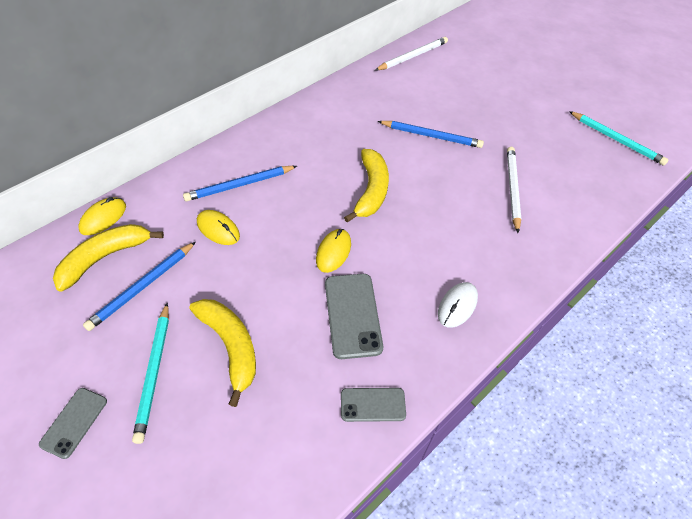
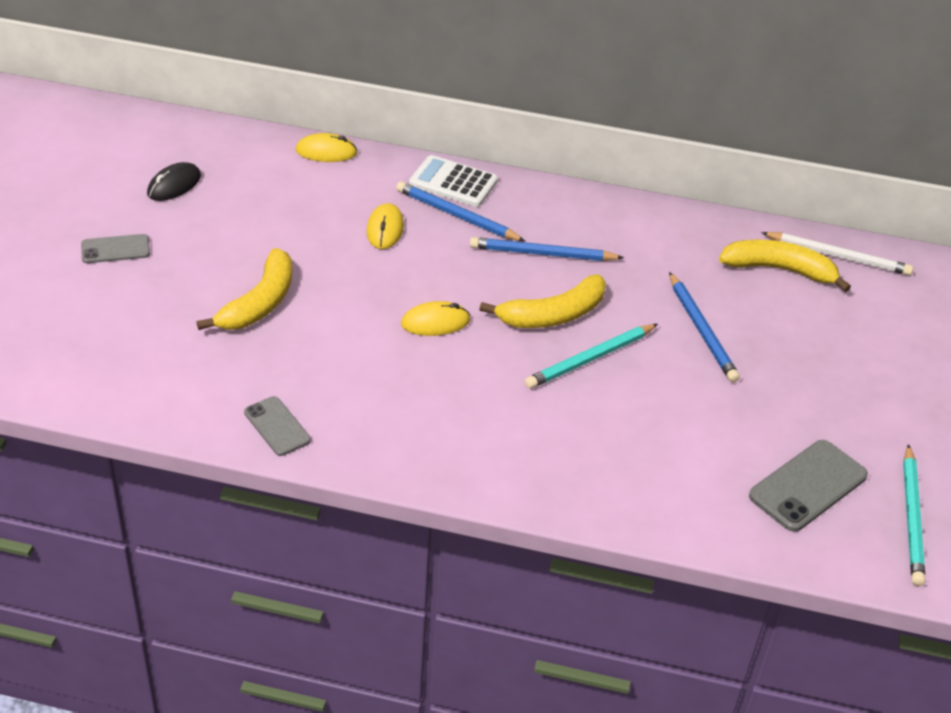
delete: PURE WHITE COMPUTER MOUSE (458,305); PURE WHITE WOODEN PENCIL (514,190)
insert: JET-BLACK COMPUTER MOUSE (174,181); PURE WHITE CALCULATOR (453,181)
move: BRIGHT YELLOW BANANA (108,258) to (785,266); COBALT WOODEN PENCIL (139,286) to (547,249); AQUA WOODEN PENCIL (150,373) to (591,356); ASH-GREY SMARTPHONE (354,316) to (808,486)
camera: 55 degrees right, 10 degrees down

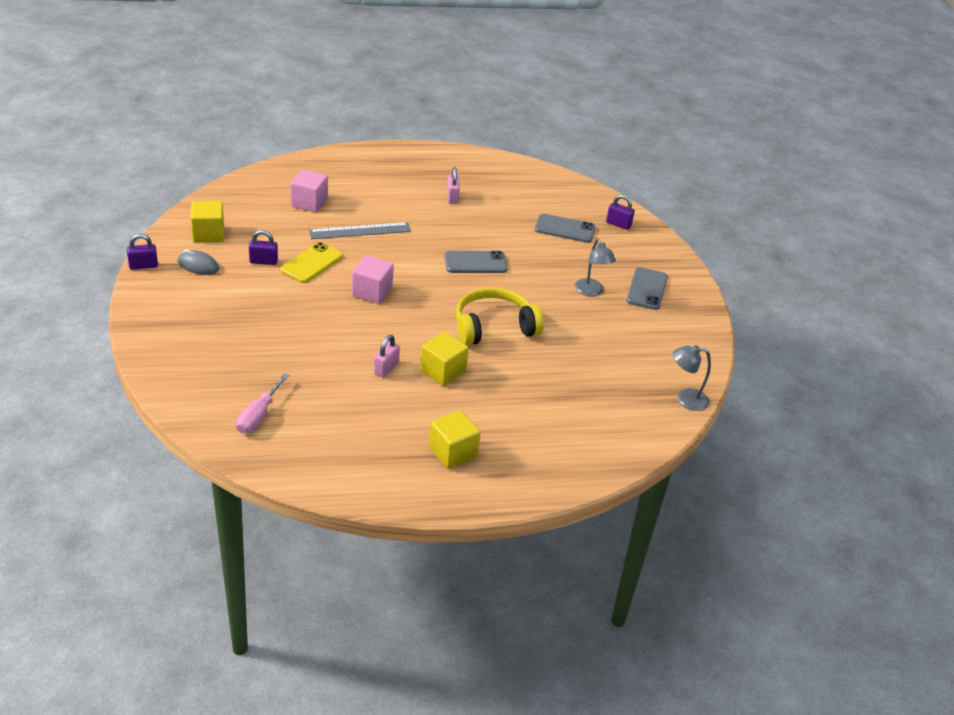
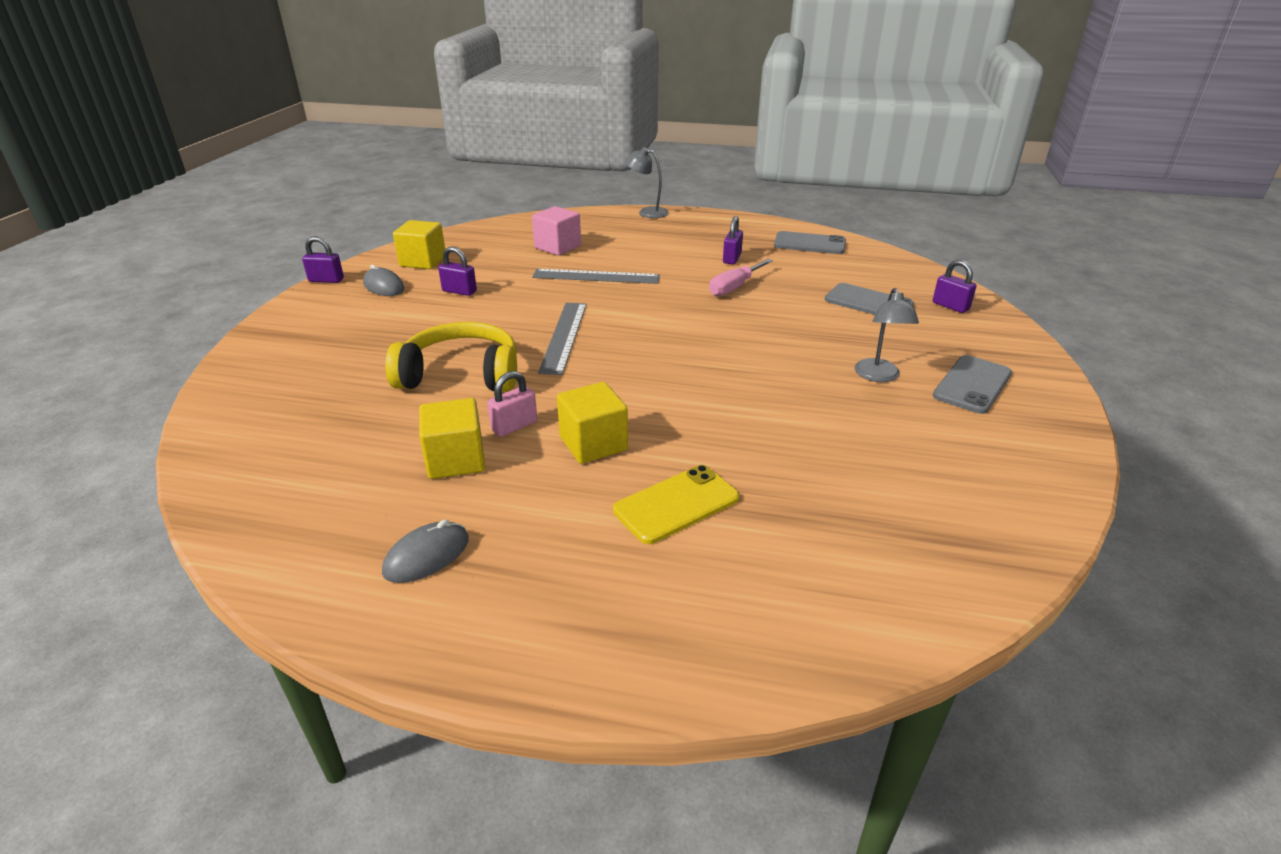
insert: ASH-GREY COMPUTER MOUSE (425,551)
move: ROSY FLAT SCREWDRIVER (262,403) to (741,277); BRIGHT YELLOW SMARTPHONE (311,262) to (676,504); BRIGHT YELLOW BLOCK (455,439) to (452,438); ASH-GREY SMARTPHONE (476,262) to (810,242); BRIGHT YELLOW OVER-EAR HEADPHONES (500,316) to (451,357); ASH-GREY DESK LAMP (692,378) to (646,182)
replace: ROSY BLOCK (373,279) to ASH-GREY STRAIGHTEDGE (562,339)
recolor: ROSY LOCK (453,185) to ROYAL PURPLE LOCK (733,240)
camera: 25 degrees right, 5 degrees down

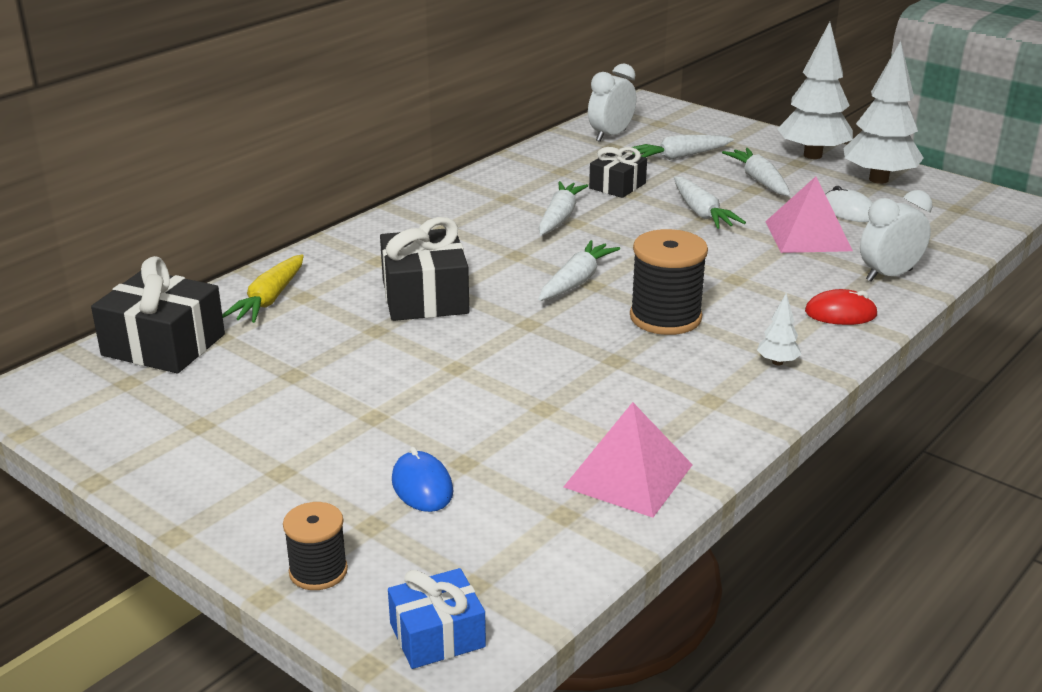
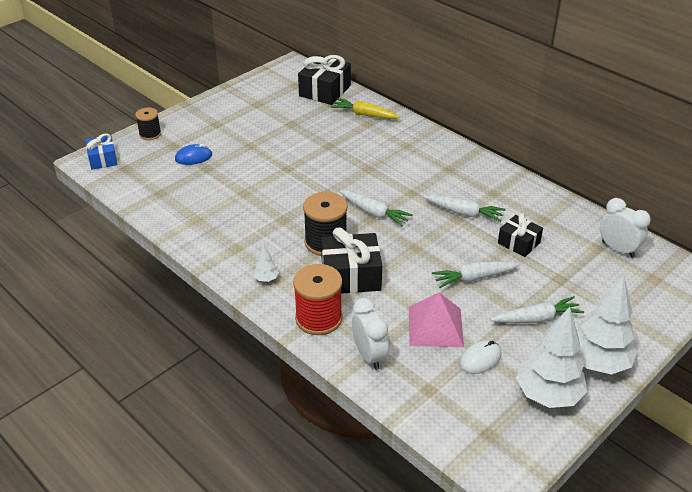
delete: ROSY PYRAMID (628,460); PURE WHITE CARROT (683,147)
move: JET-BLACK WRAPPED GIFT (424,269) to (351,260)
replace: SCARLET COMPUTER MOUSE (841,307) to SCARLET REEL OF THREAD (317,299)
camera: 95 degrees right, 10 degrees up

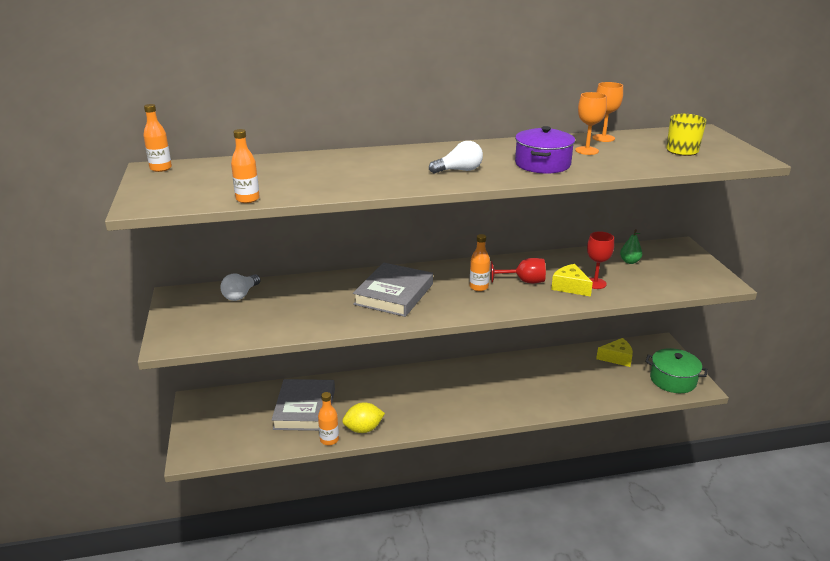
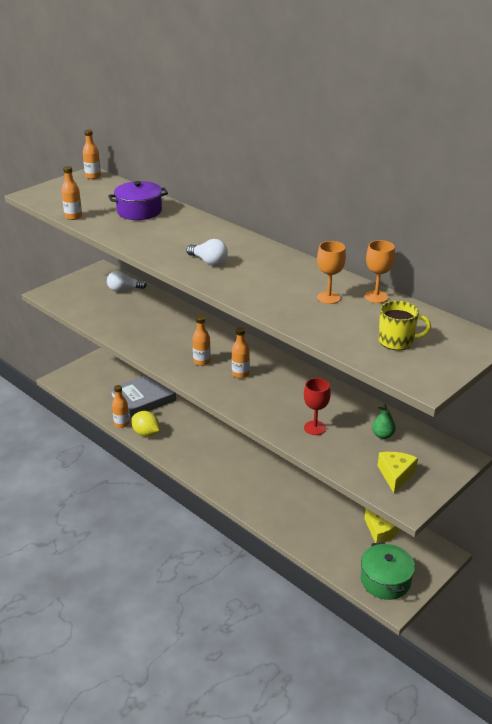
delete: ASH-GREY HARDCOVER (393,289); SCARLET WINE GLASS (518,270)
insert: ORANGE-COLOURED BOTTLE (201,341)
move: ROYAL PURPLE COOKING POT (545,150) to (138,200); BRIGHT YELLOW PIECE OF CHEESE (572,280) to (398,472)
camera: 55 degrees right, 5 degrees up

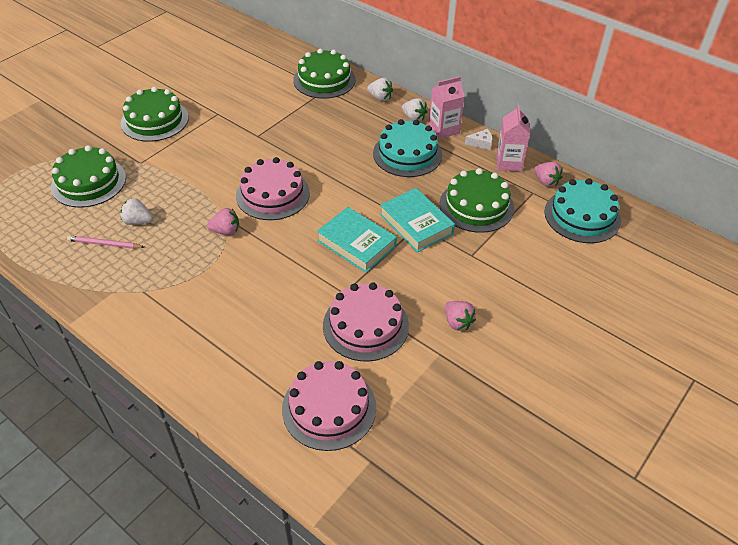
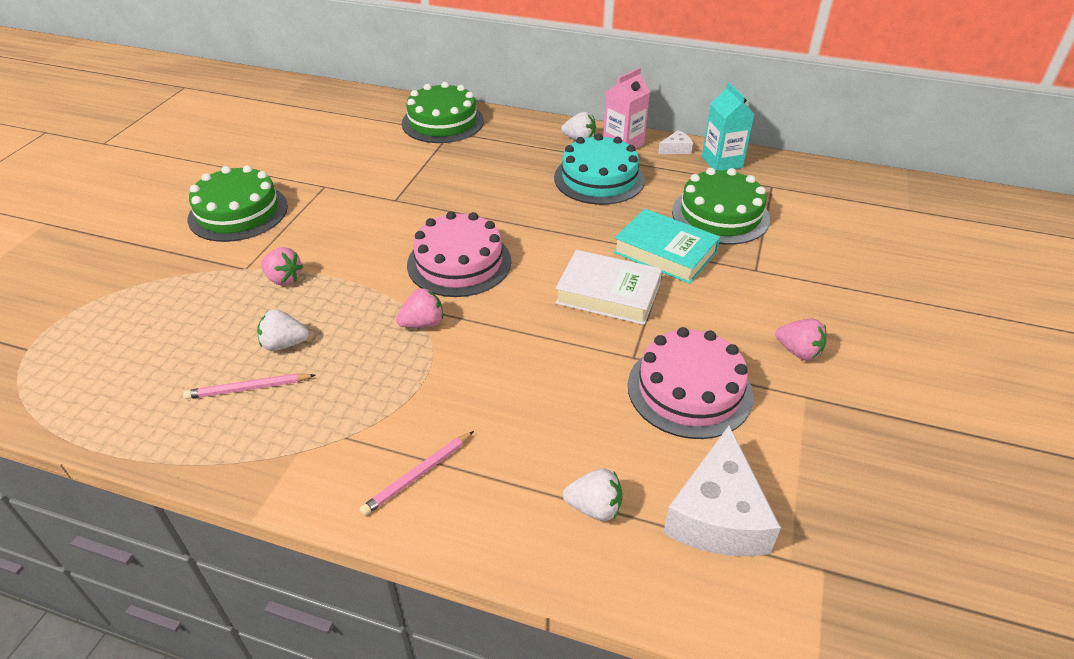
delete: LEAF-GREEN CAKE (88,176); AQUA CAKE (582,210)
insert: ROSY WOODEN PENCIL (417,473)
move: PURE WHITE TOY STRAWBERRY (380,89) to (593,494); ROSY TOY STRAWBERRY (548,174) to (282,266)
replace: ROSY CAKE (329,406) to PURE WHITE PIECE OF CHEESE (722,491)
recolor: AQUA HARDCOVER (357,240) to PURE WHITE HARDCOVER (608,287); ROSY JUICE CARTON (513,138) to AQUA JUICE CARTON (728,126)
camera: 20 degrees left, 5 degrees down

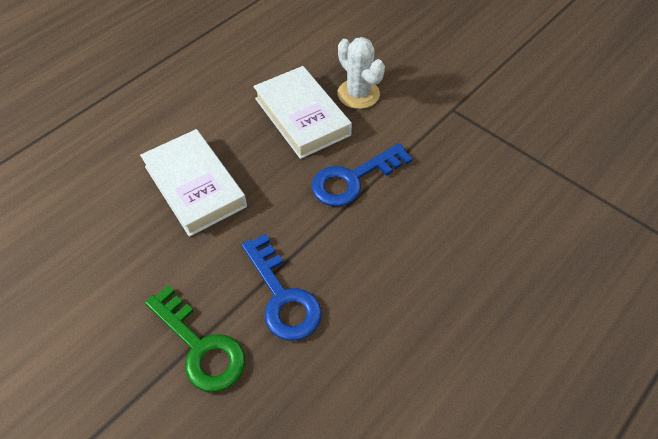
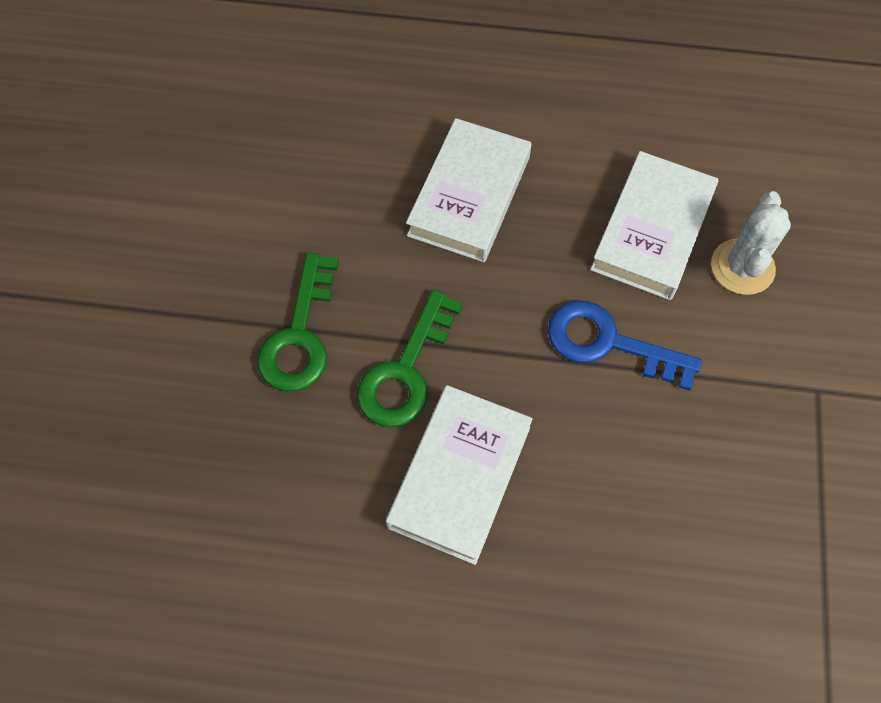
insert: PURE WHITE HARDCOVER (459,475)
recolor: COBALT LATCHKEY (282,287) to LEAF-GREEN LATCHKEY (410,358)
camera: 55 degrees right, 10 degrees up

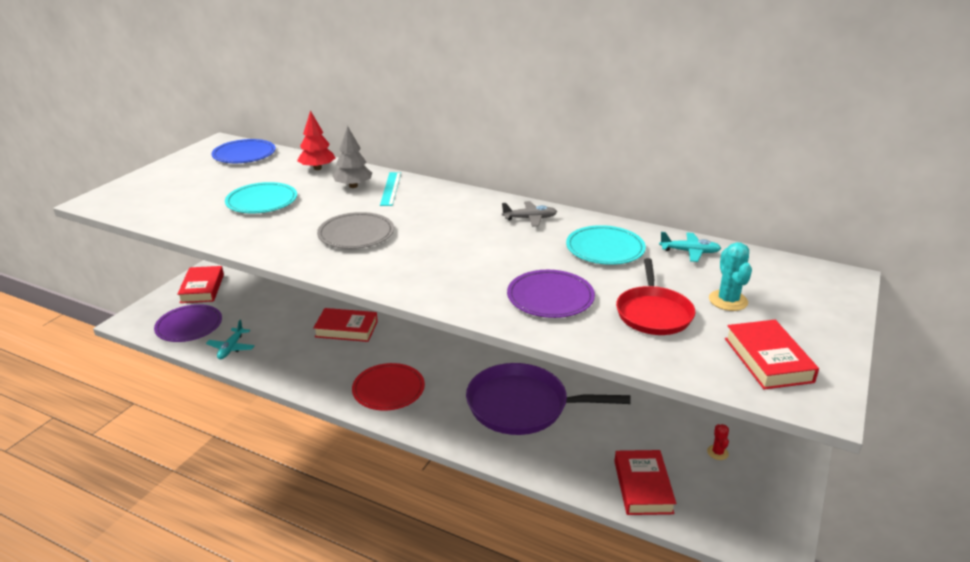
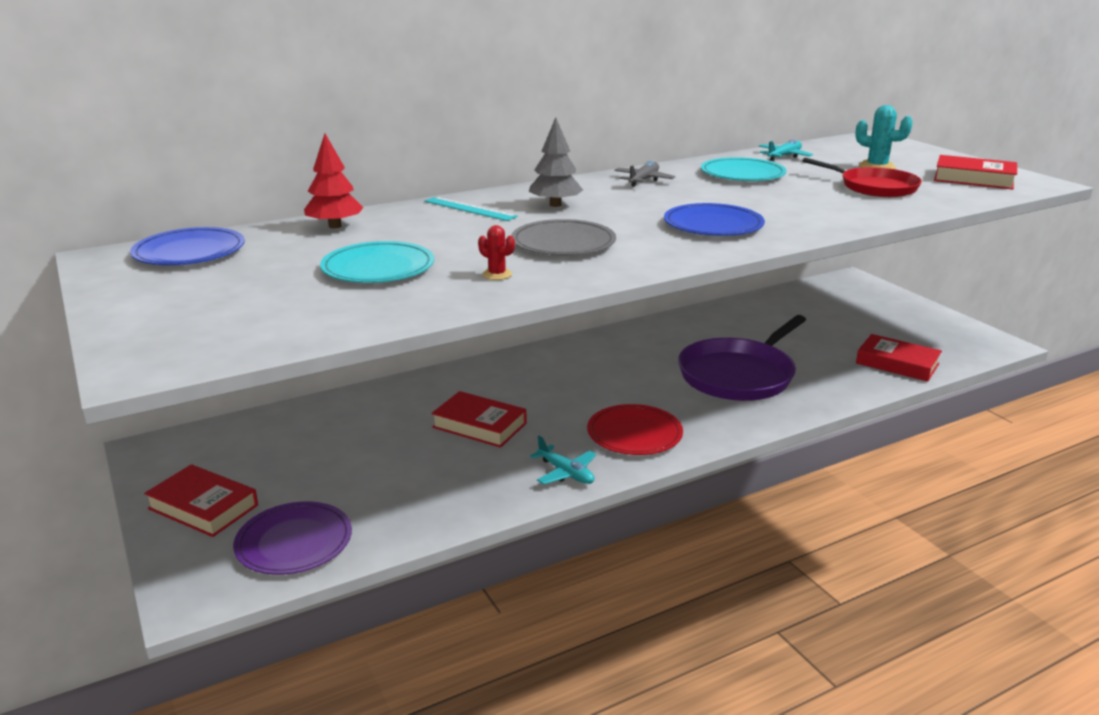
delete: ROYAL PURPLE DINNER PLATE (551,294)
insert: COBALT DINNER PLATE (714,219)
move: AQUA AEROPLANE (230,339) to (563,460); ASH-GREY TREE (352,157) to (556,162); SCARLET SAGUARO CACTUS (718,442) to (496,252)
rotate: SCARLET HARDCOVER (345,325) = (478,419) 75 degrees clockwise
camera: 55 degrees left, 5 degrees down

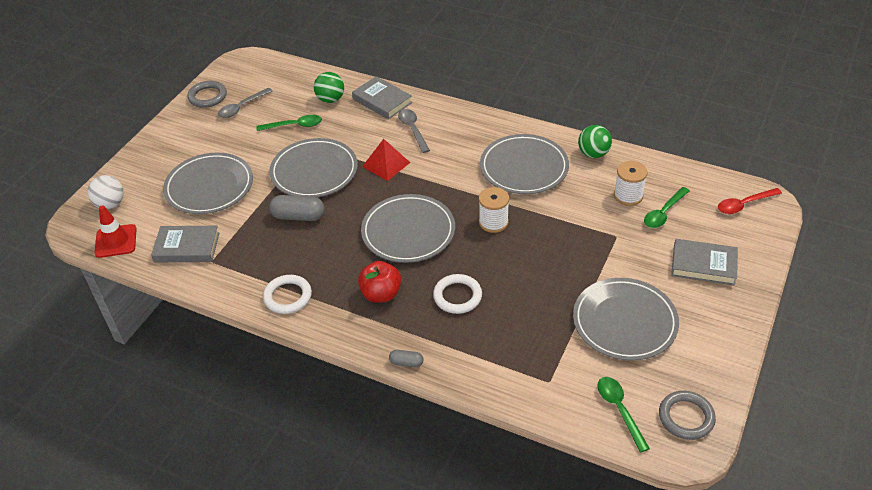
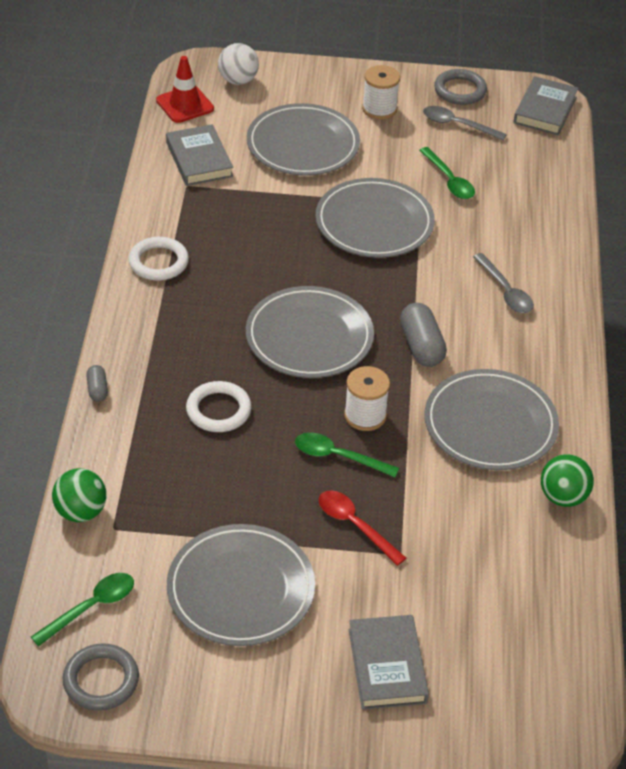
delete: SCARLET TOY APPLE (379,282); SCARLET PYRAMID (386,160)
move: ASH-GREY PILL (297,208) to (423,335); LEAF-GREEN BALL (329,87) to (79,495); ASH-GREY HARDCOVER (382,97) to (546,105); PURE WHITE REEL OF THREAD (631,183) to (381,92); LEAF-GREEN TABLESPOON (667,207) to (347,454); SCARLET TABLESPOON (750,201) to (362,528)
rotate: ASH-GREY TABLESPOON (414,131) = (503,283) 105 degrees clockwise
camera: 65 degrees right, 0 degrees up

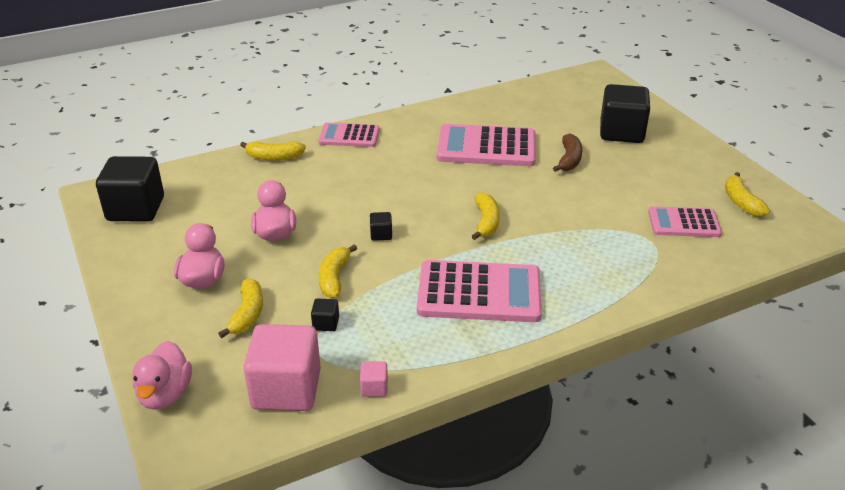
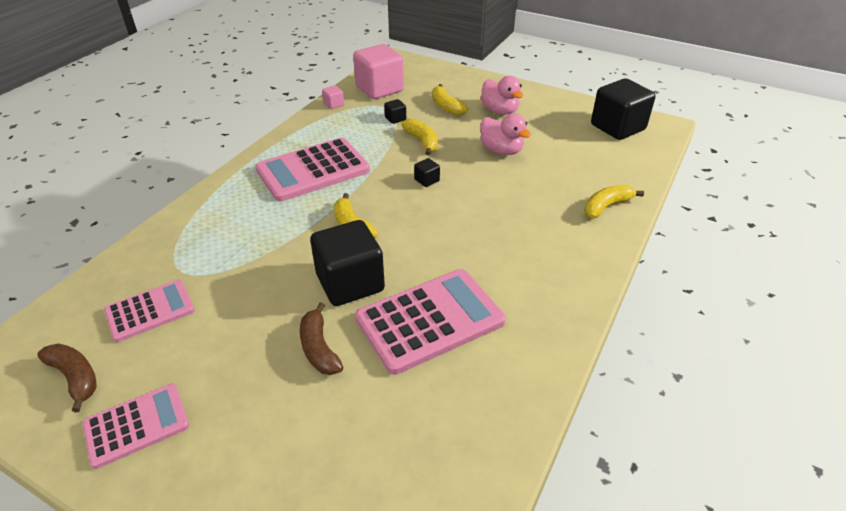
delete: ROSY RUBBER DUCK (162,375)
move: ROSY CALCULATOR (349,135) to (135,426); JET-BLACK BLOCK (625,113) to (347,263)
recolor: BRIGHT YELLOW BANANA (747,194) to RUSSET BANANA (66,378)
camera: 145 degrees right, 5 degrees up

